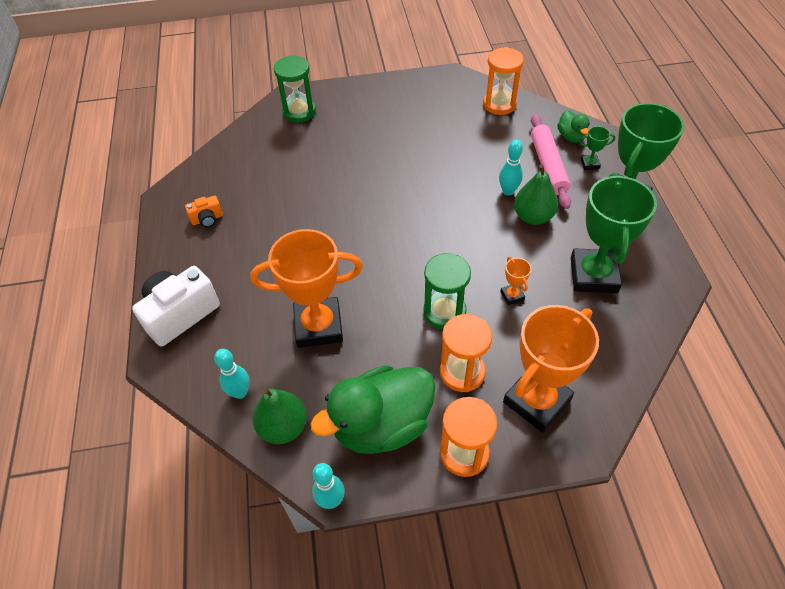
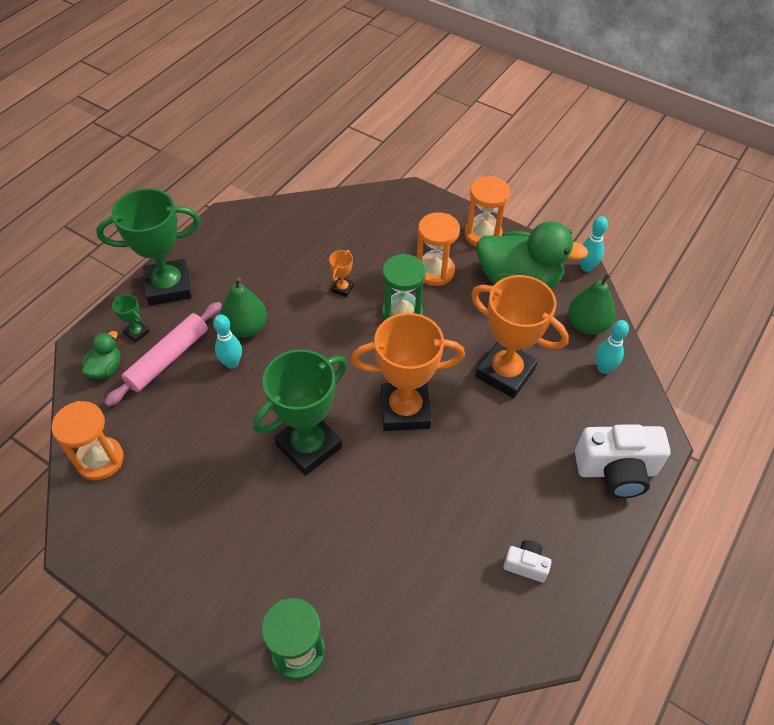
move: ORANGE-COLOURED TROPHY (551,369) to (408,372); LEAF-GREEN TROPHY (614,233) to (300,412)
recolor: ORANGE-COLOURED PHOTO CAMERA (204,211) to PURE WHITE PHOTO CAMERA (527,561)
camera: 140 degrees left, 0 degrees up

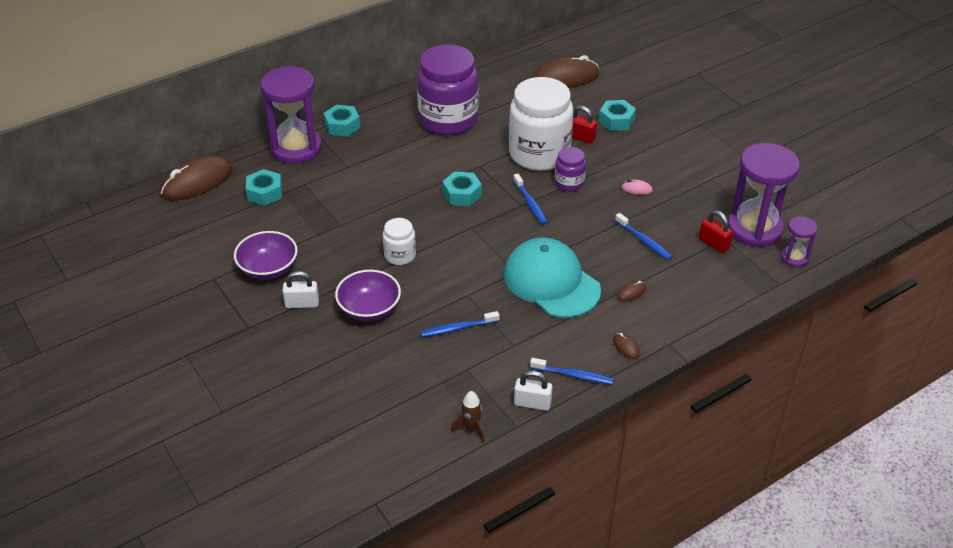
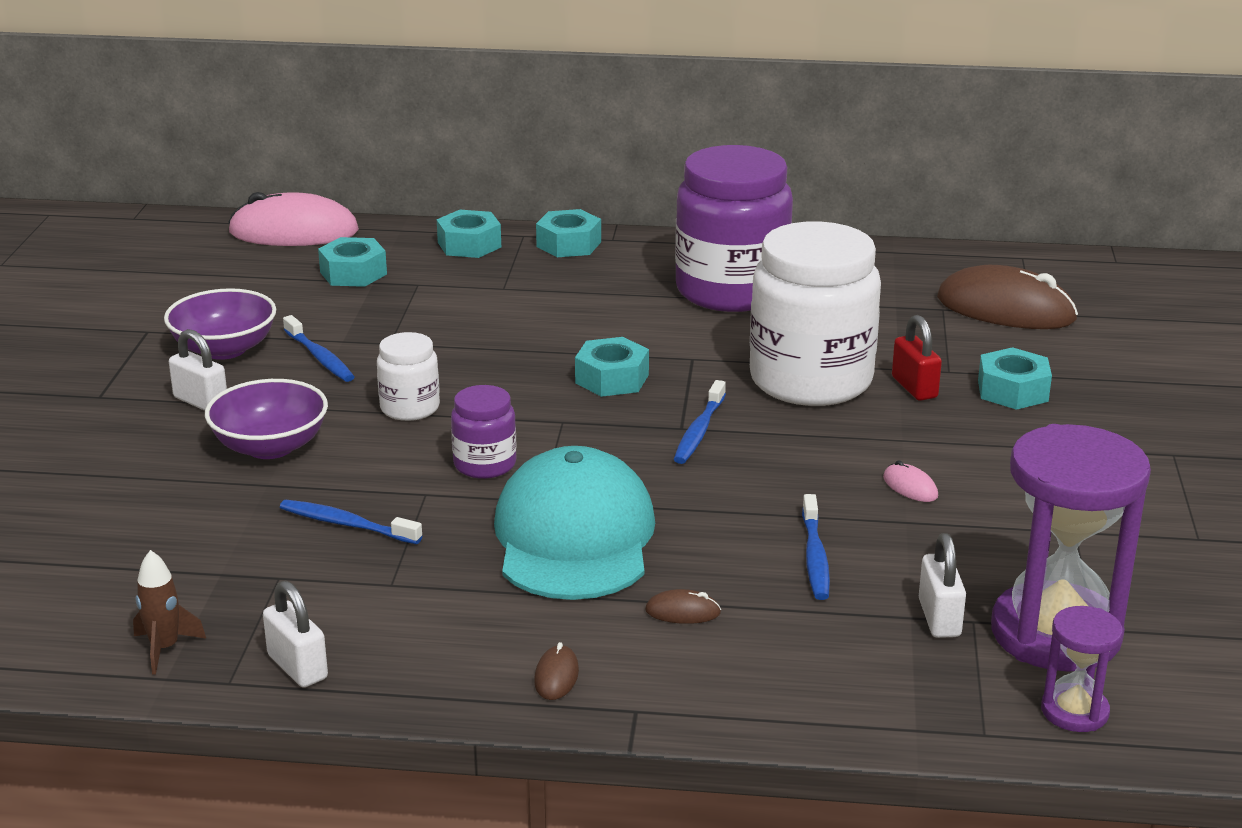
move: COBALT TOOTHBRUSH (571,371) to (319,348); ROYAL PURPLE JAM JAR (570,169) to (484,432)
replace: ROYAL PURPLE SAND TIMER (291,115) to AQUA HEX NUT (469,234)
recolor: RUSSET COMPUTER MOUSE (196,177) to ROSY COMPUTER MOUSE (293,219); SCARLET LOCK (716,231) to PURE WHITE LOCK (942,585)
camera: 40 degrees right, 15 degrees down

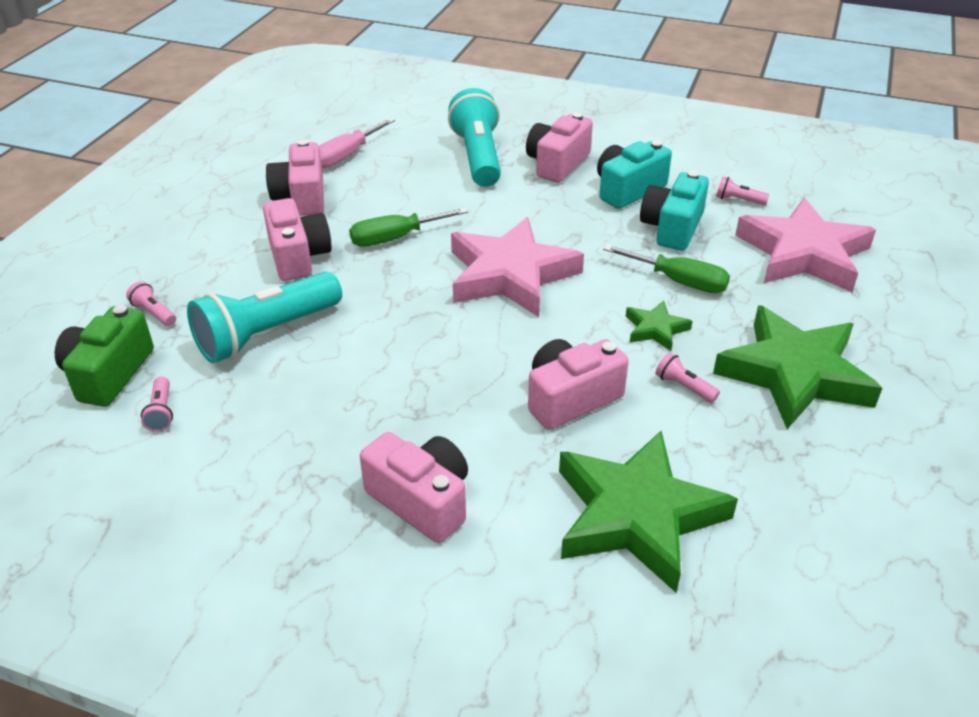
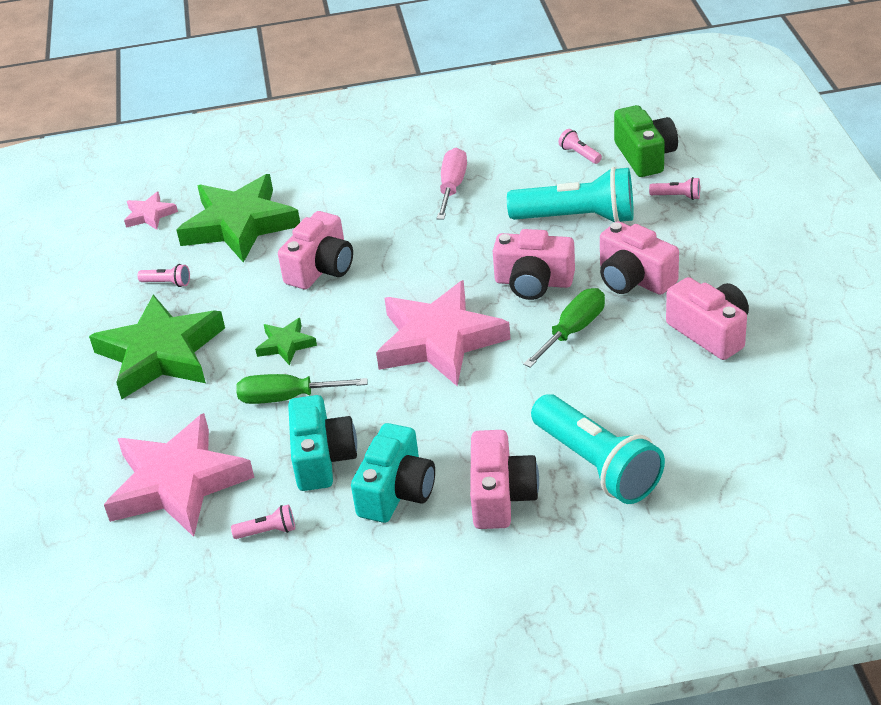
insert: ROSY STAR (151,211)
move: ROSY FLAT SCREWDRIVER (357,143) to (452,184); ROSY PHOTO CAMERA (414,487) to (534,264); ROSY FLASHLIGHT (688,377) to (164,275)
rotate: AQUA FLASHLIGHT (264,317) = (570,194) 75 degrees clockwise
camera: 155 degrees right, 0 degrees up

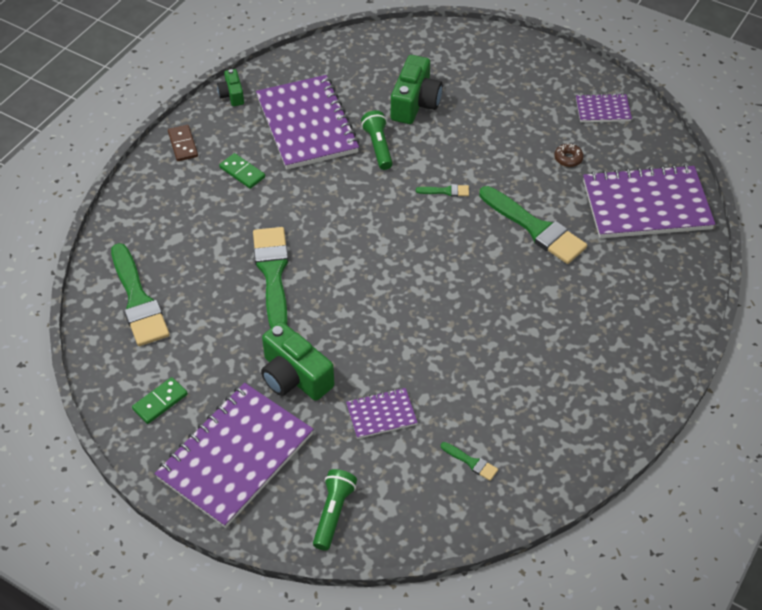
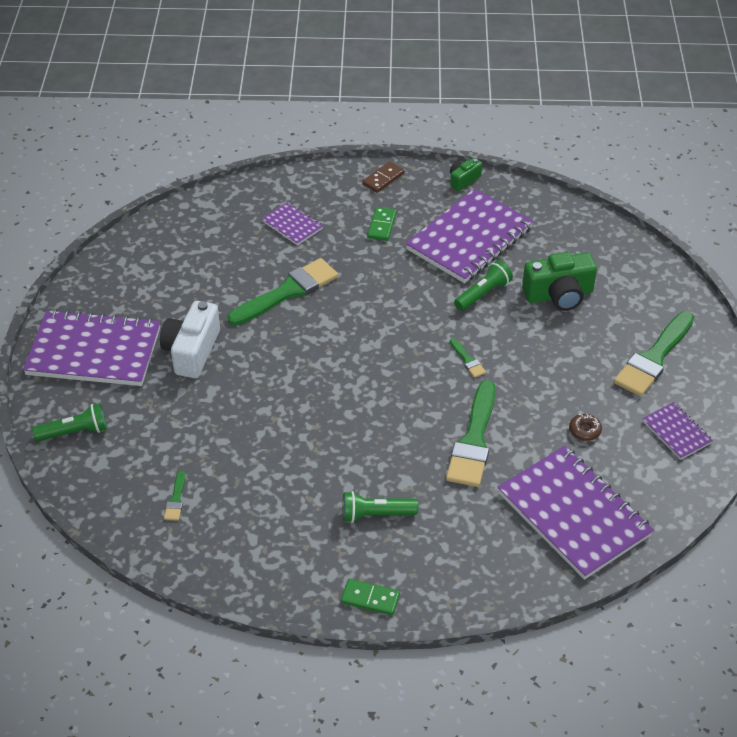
insert: LEAF-GREEN FLASHLIGHT (380,507)
move: LEAF-GREEN PAINTBRUSH (140,294) to (654,354); LEAF-GREEN DOMINO PIECE (160,400) to (370,597); ROYAL PURPLE NOTEBOOK (382,413) to (292,224)
recolor: LEAF-GREEN PHOTO CAMERA (297,361) to PURE WHITE PHOTO CAMERA (190,339)
camera: 60 degrees right, 5 degrees down

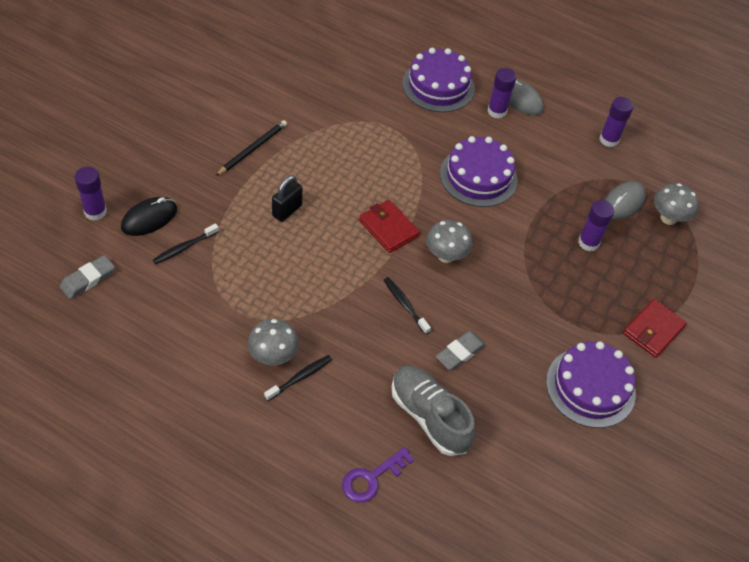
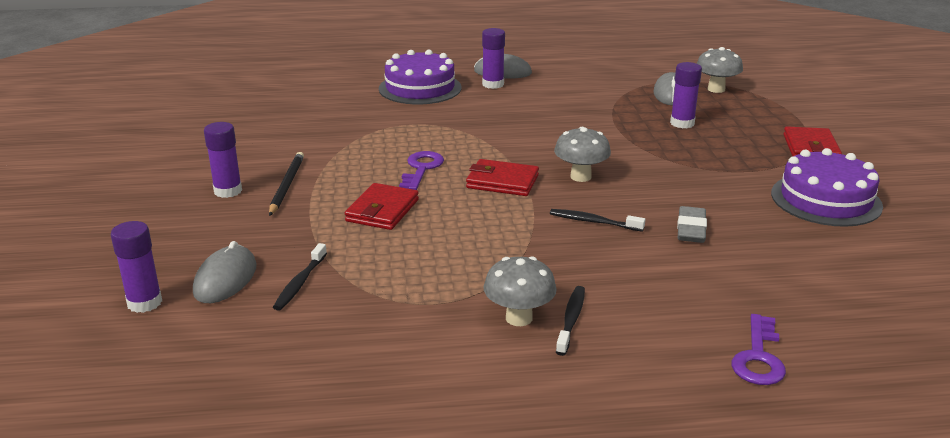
delete: ASH-GREY PENCIL ERASER (87,277); ASH-GREY SNEAKER (433,410); ROYAL PURPLE CAKE (479,171)
insert: ROYAL PURPLE LATCHKEY (421,170)
move: ROYAL PURPLE GLUE (616,122) to (223,160)
replace: JET-BLACK LOCK (287,198) to SCARLET BILLFOLD (382,206)
recolor: JET-BLACK COMPUTER MOUSE (149,216) to ASH-GREY COMPUTER MOUSE (225,272)
camera: 30 degrees left, 25 degrees down

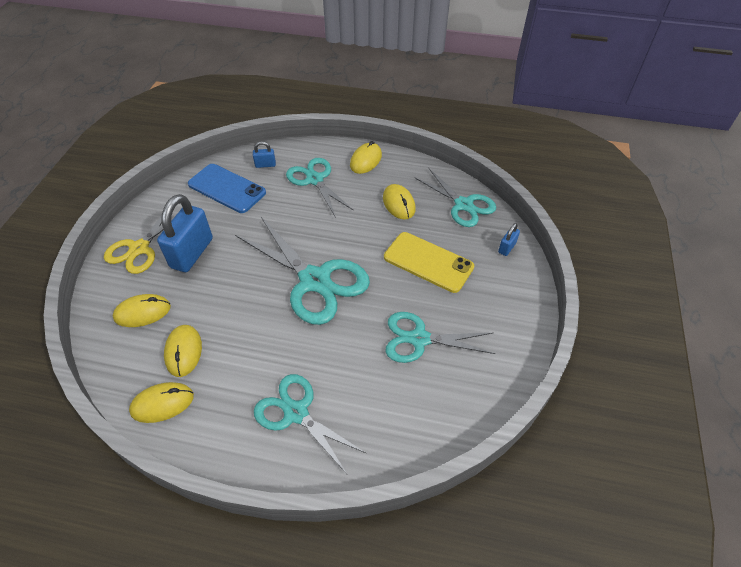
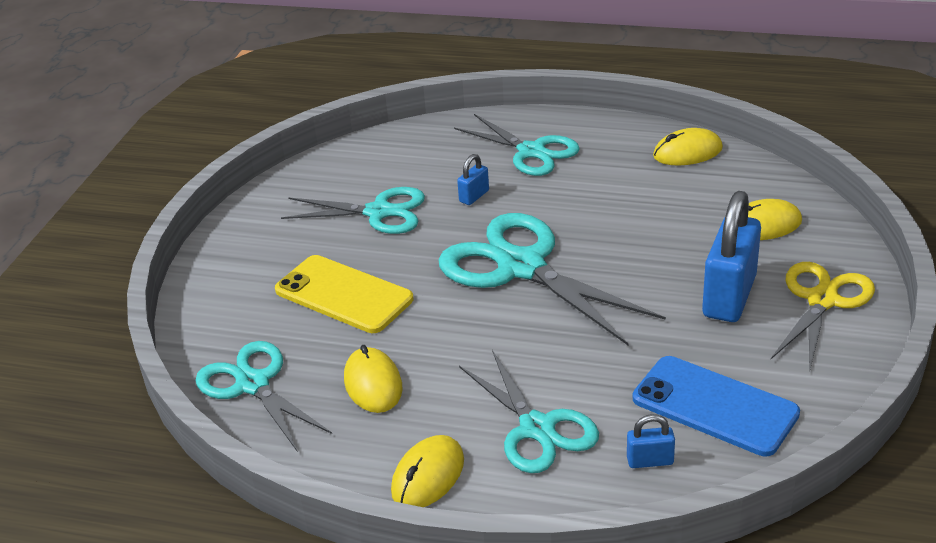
delete: BRIGHT YELLOW COMPUTER MOUSE (183,351)
move: COBALT LOCK (509,239) to (473,179)
camera: 175 degrees left, 15 degrees down

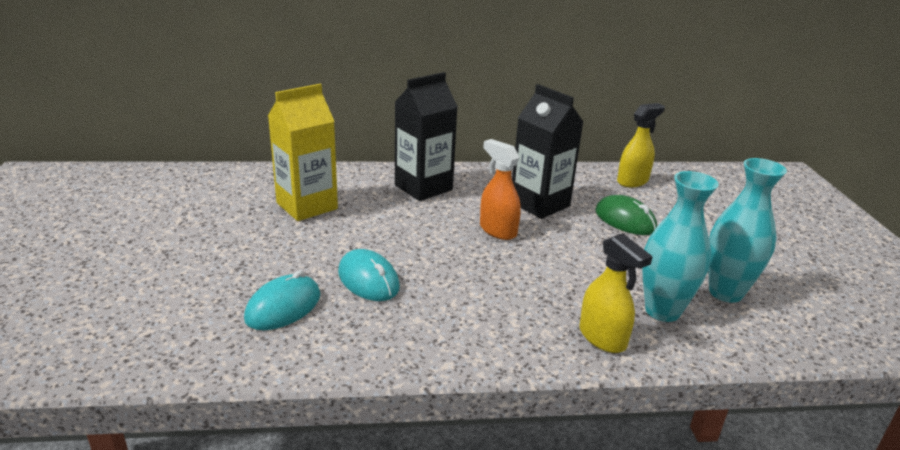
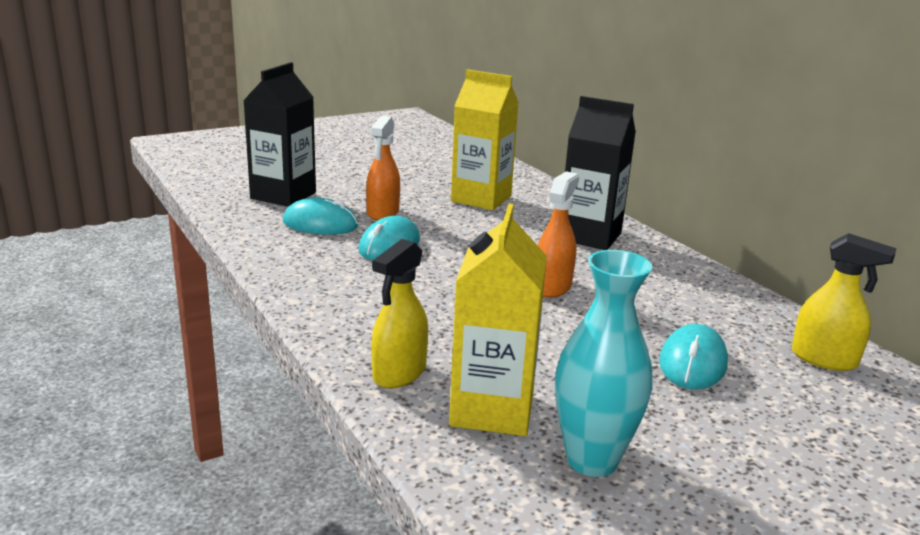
insert: ORANGE-COLOURED SPRAY BOTTLE (383,168)
move: JET-BLACK JUICE CARTON (547,151) to (279,134)
replace: AQUA FLOWER VASE (680,246) to BRIGHT YELLOW JUICE CARTON (498,320)
recolor: LEAF-GREEN COMPUTER MOUSE (626,215) to AQUA COMPUTER MOUSE (693,356)
camera: 65 degrees right, 5 degrees down

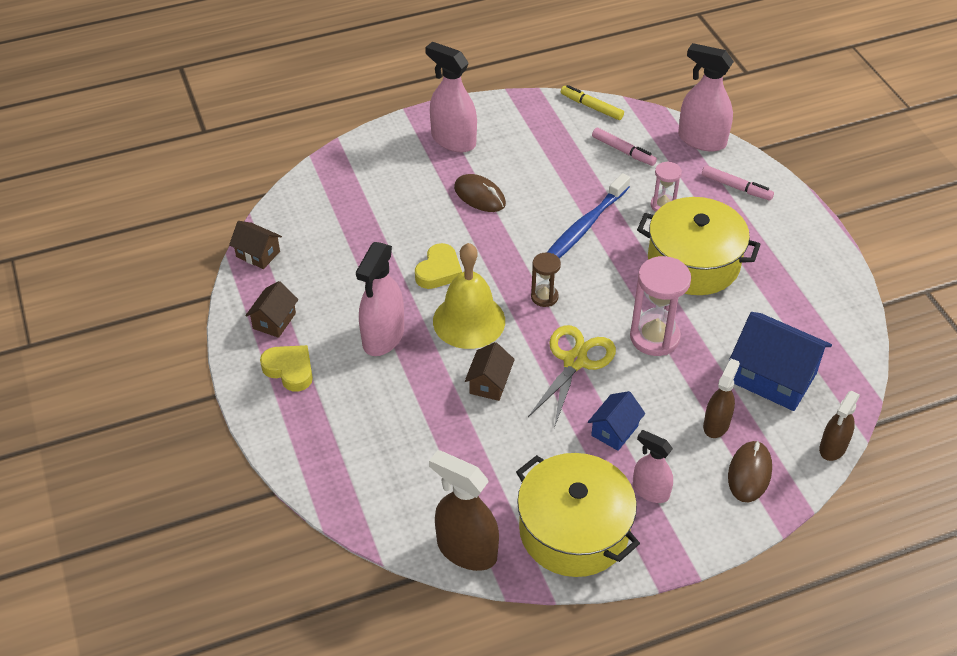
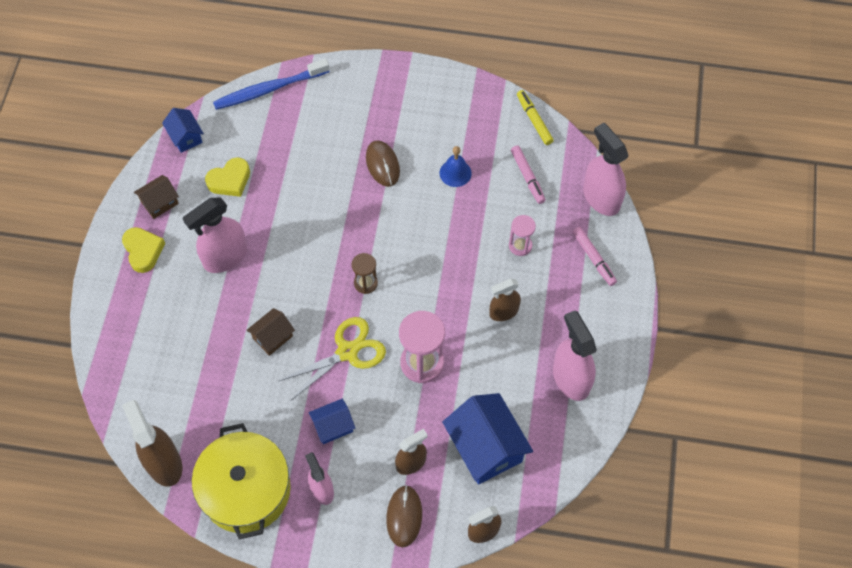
delete: BRIGHT YELLOW HAND BELL (469,296)
insert: COBALT HAND BELL (456,166)
move: BRIGHT YELLOW LOVE HEART (438,266) to (227,177); ROSY SPRAY BOTTLE (451,97) to (574,355); COBALT TOOTHBRUSH (588,215) to (271,84)
replace: BRIGHT YELLOW COOKING POT (699,246) to RUSSET SPRAY BOTTLE (505,300)
recolor: RUSSET COTTAGE (255,245) to COBALT COTTAGE (183,130)
rotate: RUSSET COMPUTER MOUSE (750,471) = (404,516) 45 degrees counterclockwise
camera: 30 degrees right, 15 degrees up

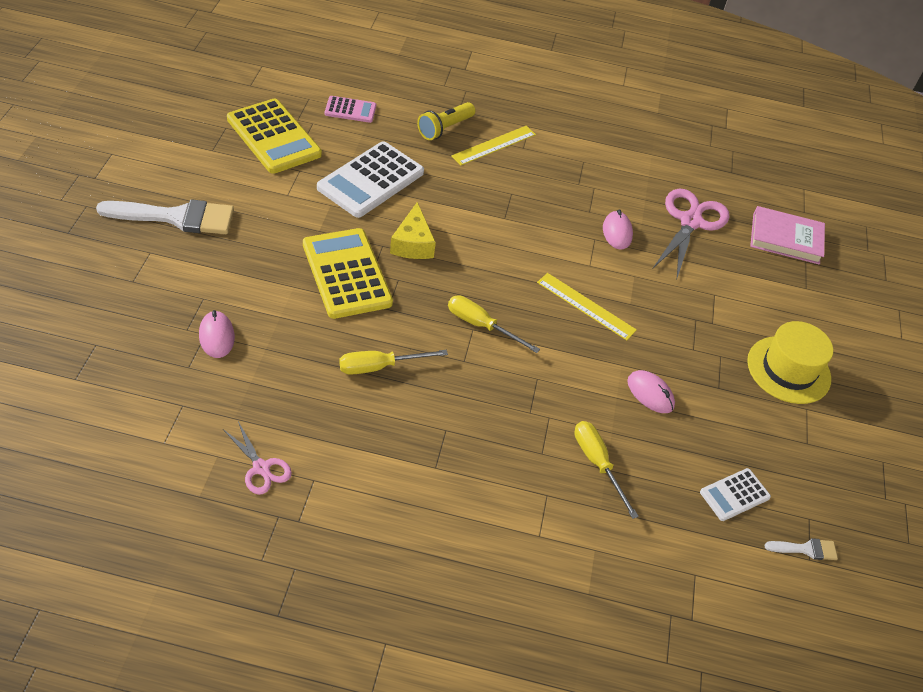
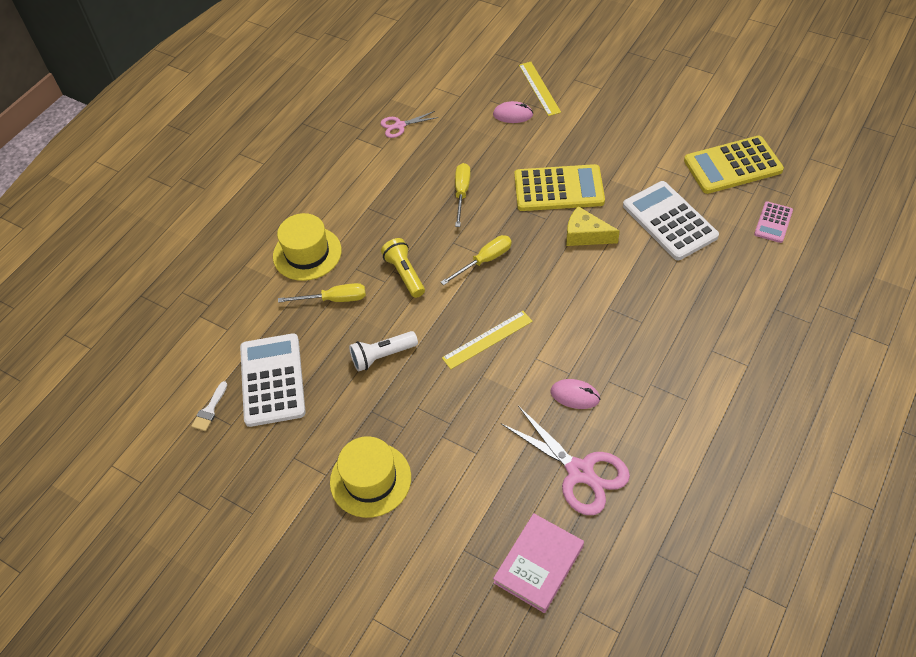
delete: PURE WHITE PAINTBRUSH (165,216)
insert: BRIGHT YELLOW TALL HAT (307,247)
move: BRIGHT YELLOW FLASHLIGHT (446,121) to (403,268); BRIGHT YELLOW STRAIGHTEDGE (493,145) to (540,89)
replace: ROSY COMPUTER MOUSE (651,391) to PURE WHITE FLASHLIGHT (383,351)
resize: PURE WHITE CALCULATOR (735,494) = (273,380) x1.92
camera: 120 degrees right, 5 degrees up

